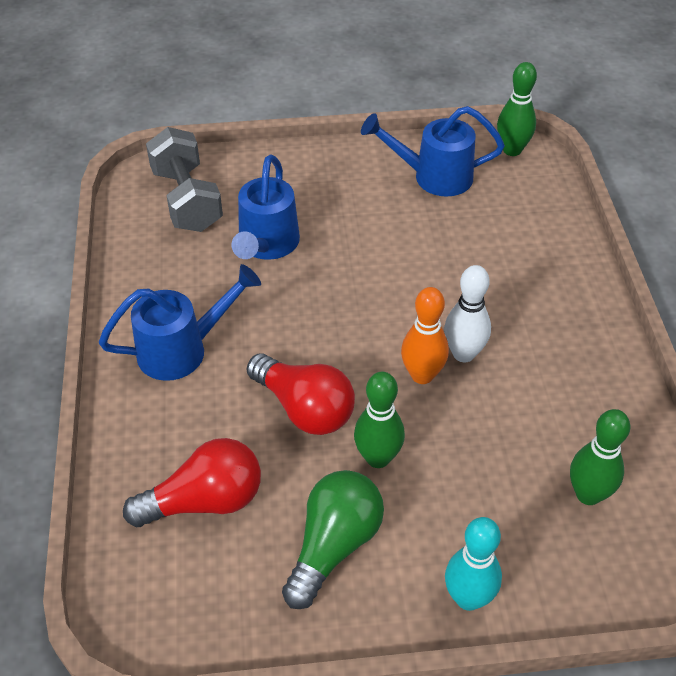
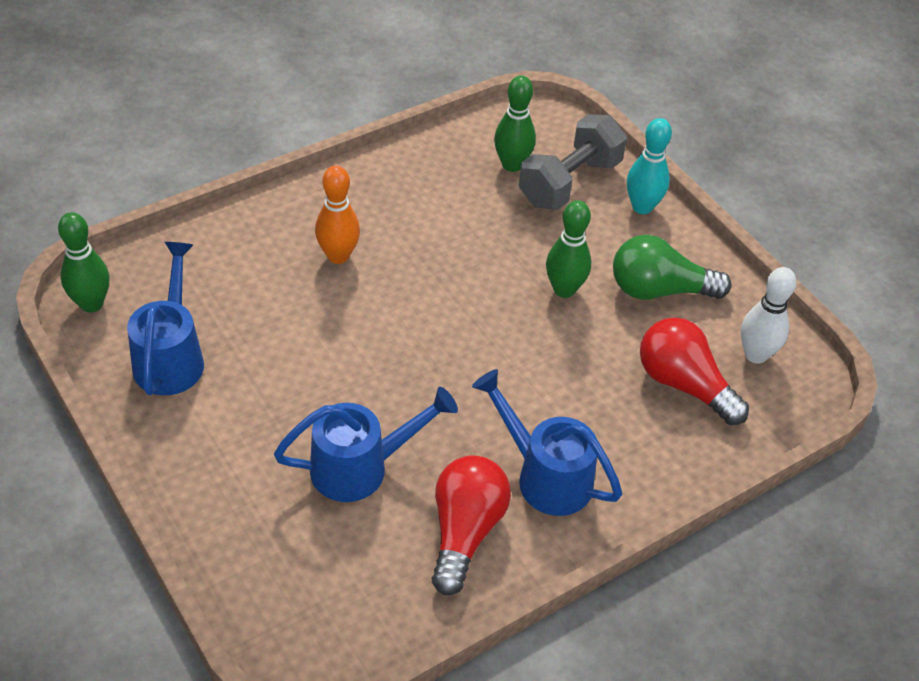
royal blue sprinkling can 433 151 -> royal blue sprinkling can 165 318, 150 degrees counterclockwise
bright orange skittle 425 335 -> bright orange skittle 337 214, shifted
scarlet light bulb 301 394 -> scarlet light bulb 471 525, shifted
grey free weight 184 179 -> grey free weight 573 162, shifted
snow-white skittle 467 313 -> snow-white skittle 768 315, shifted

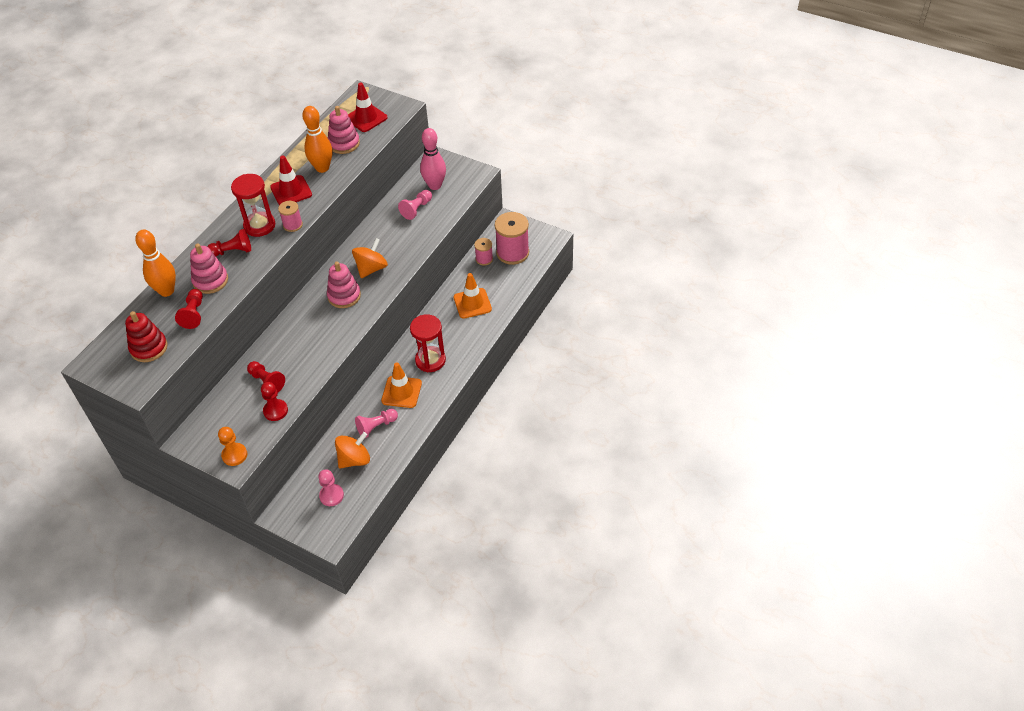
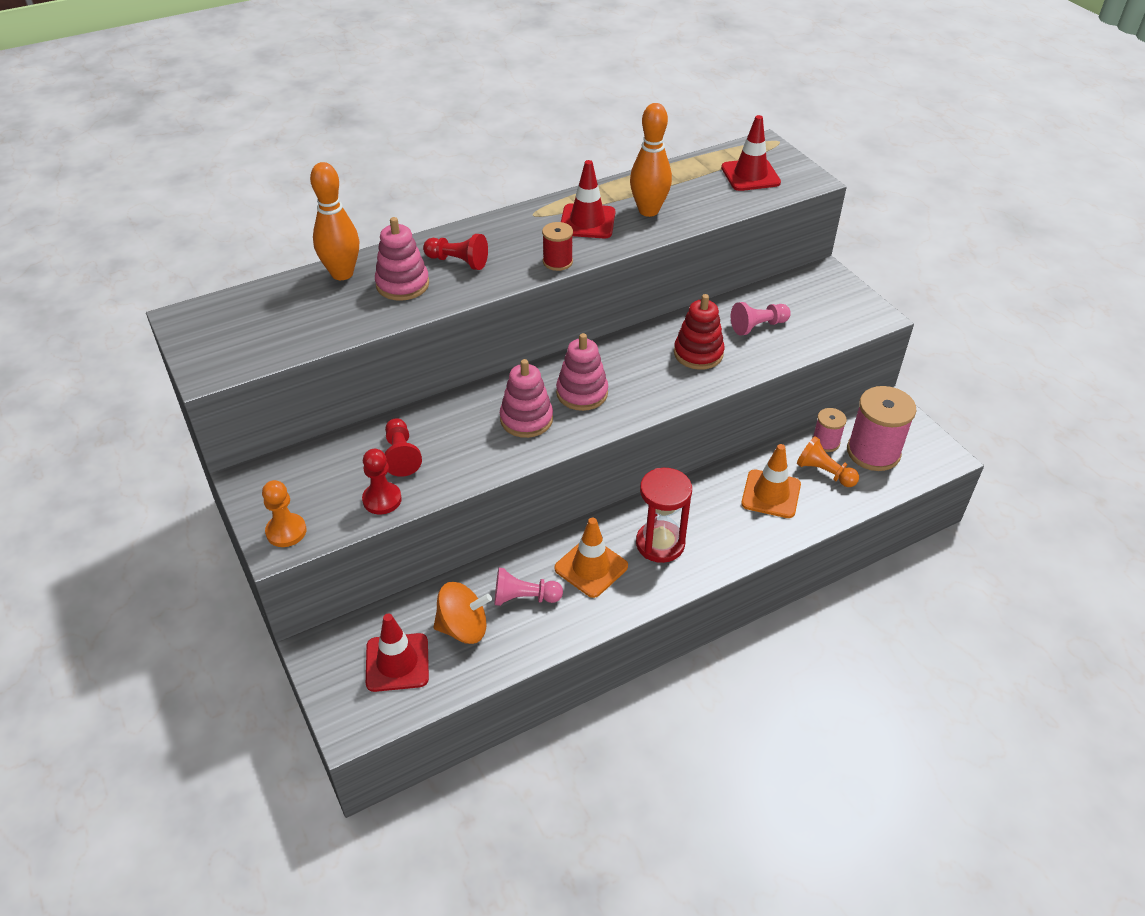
rosy chess pawn 331 487 -> scarlet road cone 397 653
rosy ring stacker 344 130 -> rosy ring stacker 526 398, shifted
rosy reel of thread 290 216 -> scarlet reel of thread 557 246
scarlet ring stacker 146 336 -> scarlet ring stacker 699 332, shifted
none -> bright orange chess pawn 828 461
scarlet chess pawn 189 309 -> none
scarlet sandglass 253 205 -> none
bright orange spinning top 370 258 -> none
rosy skittle 433 159 -> none

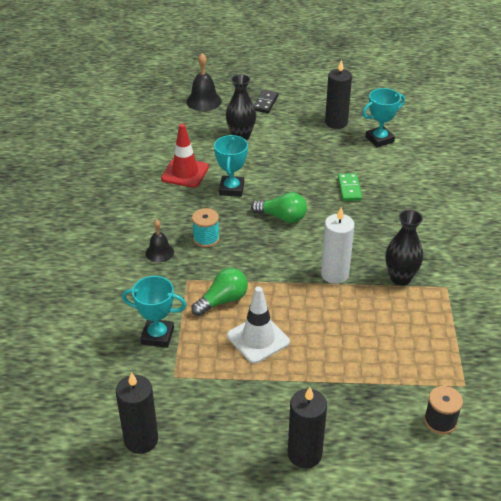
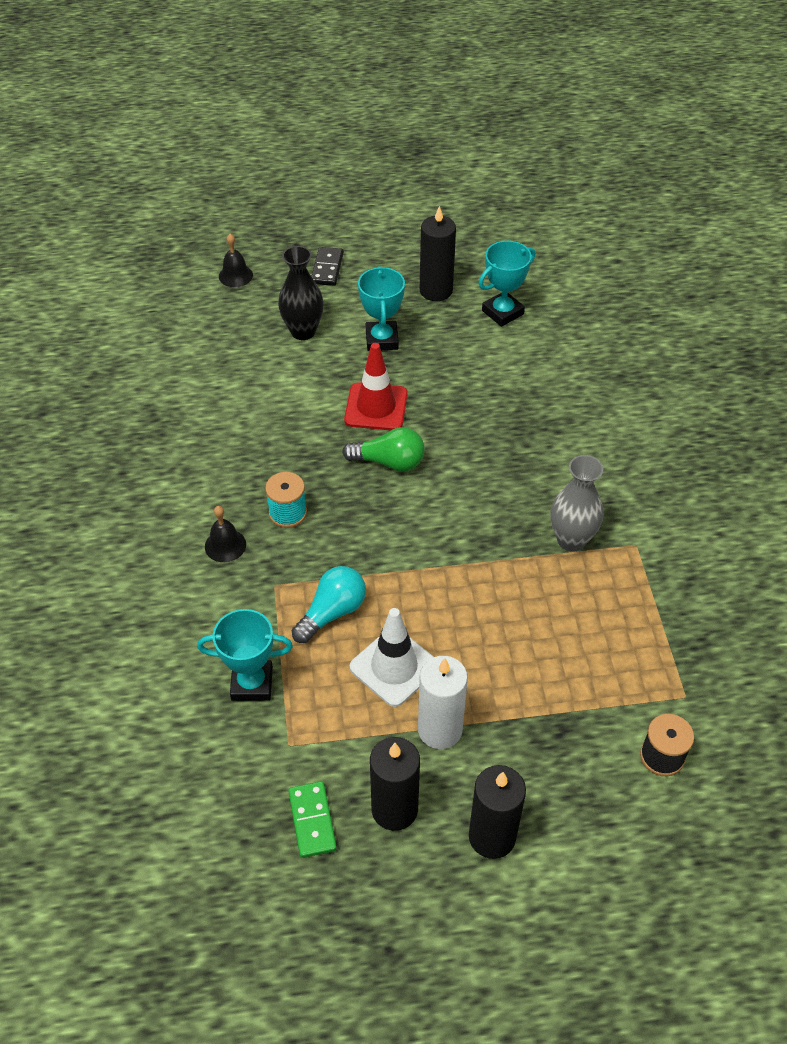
black bell 204 82 -> black bell 236 260, x0.65
emerald domino 350 187 -> emerald domino 312 819, shifted
emerald light bulb 219 292 -> turquoise light bulb 329 604
scarlet road cone 185 156 -> scarlet road cone 376 386, shifted
turquoise trophy 231 166 -> turquoise trophy 381 308, shifted
black wax candle 137 413 -> black wax candle 395 784, shifted
snow-white wax candle 338 245 -> snow-white wax candle 443 702, shifted
black vase 404 248 -> grey vase 577 503

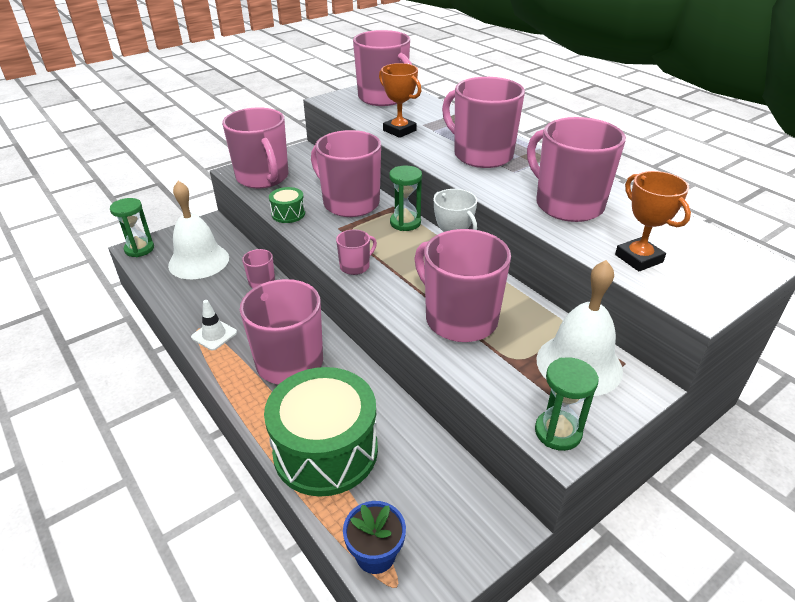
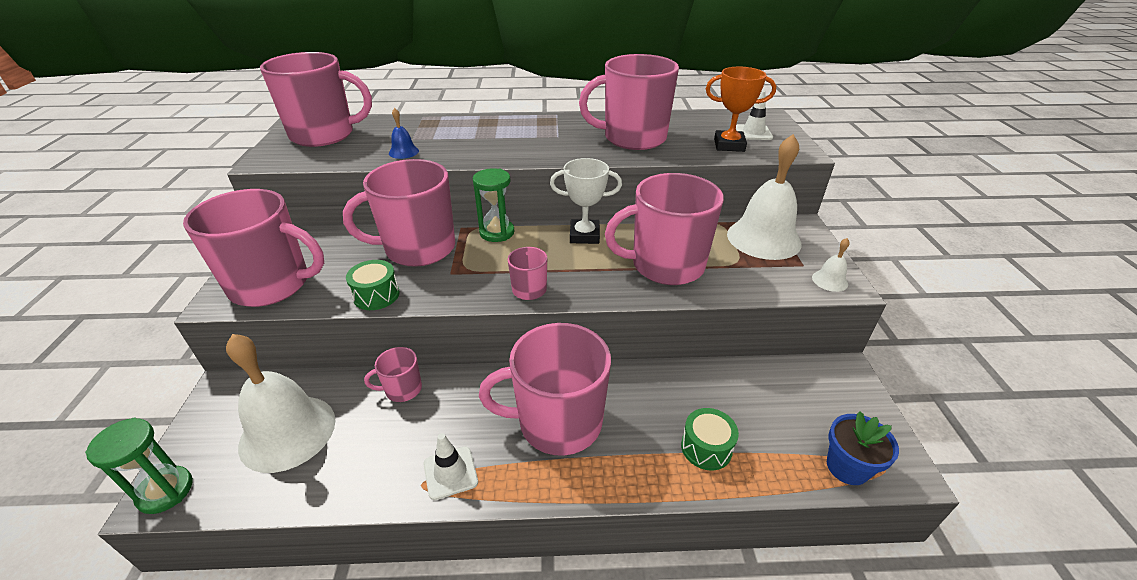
bright orange trophy 400 100 -> royal blue bell 404 133
emerald snare drum 321 432 -> emerald snare drum 710 439, x0.44
none -> snow-white road cone 754 115
emerald sandglass 567 404 -> snow-white bell 831 265
rosy tea mug 483 122 -> none

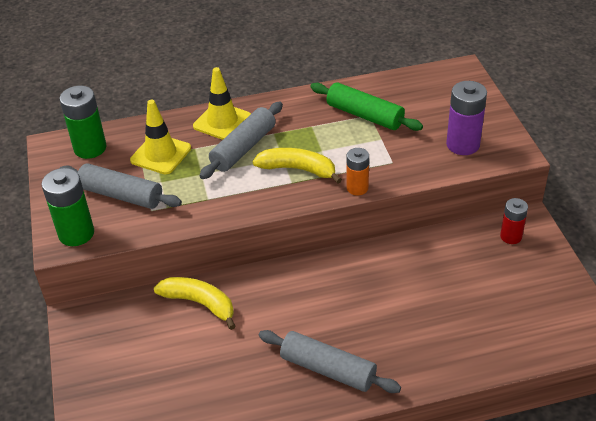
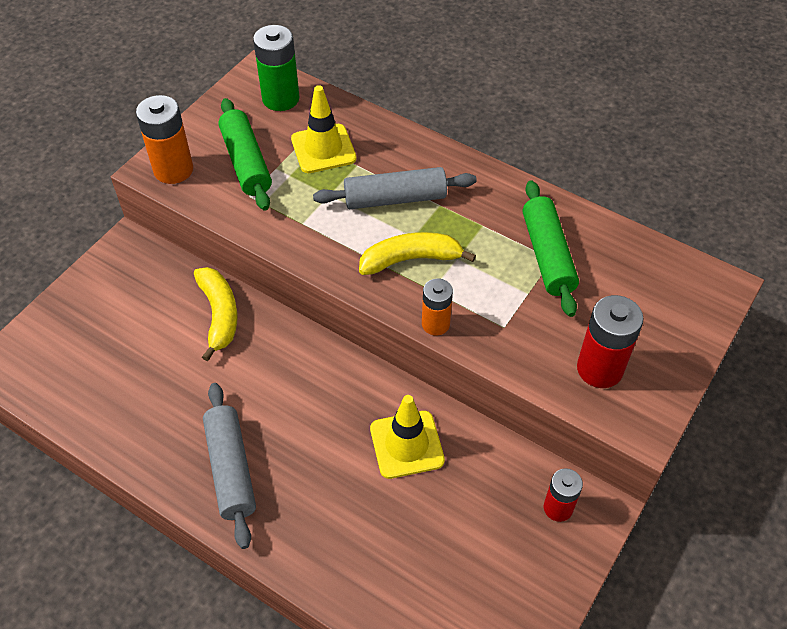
emerald battery 68 207 -> bright orange battery 164 139
grey dough roller 121 186 -> emerald dough roller 245 154
yellow banana 297 165 -> yellow banana 417 253, 75 degrees counterclockwise
yellow road cone 222 103 -> yellow road cone 407 437, shifted
purple battery 466 118 -> scarlet battery 610 341

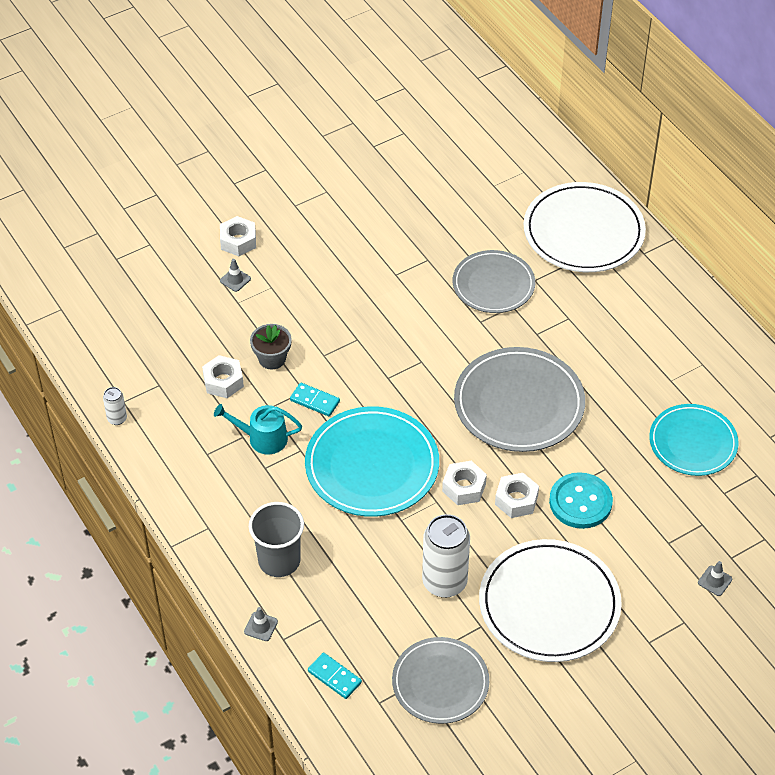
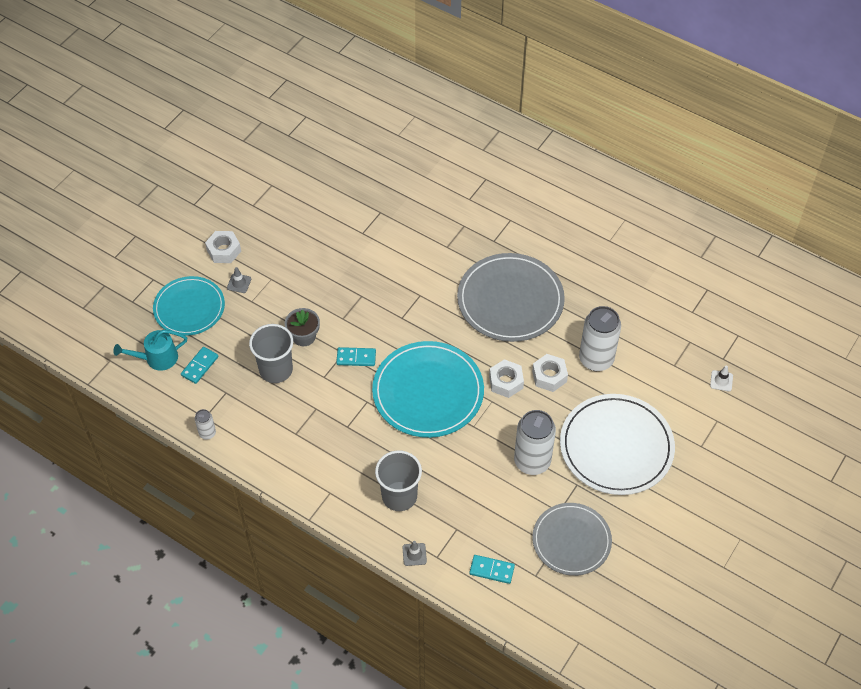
turquoise sprinkling can 258 429 -> turquoise sprinkling can 150 350, shifted
turquoise flat dish 694 440 -> turquoise flat dish 189 306, shifted
none -> turquoise domino 200 365
snow-white hex nut 223 376 -> grey cup 271 353
turquoise button 581 500 -> snow-white soda can 600 338
grey road cone 715 578 -> snow-white road cone 721 378
grey flat dish 494 281 -> none
snow-white flat dish 585 227 -> none

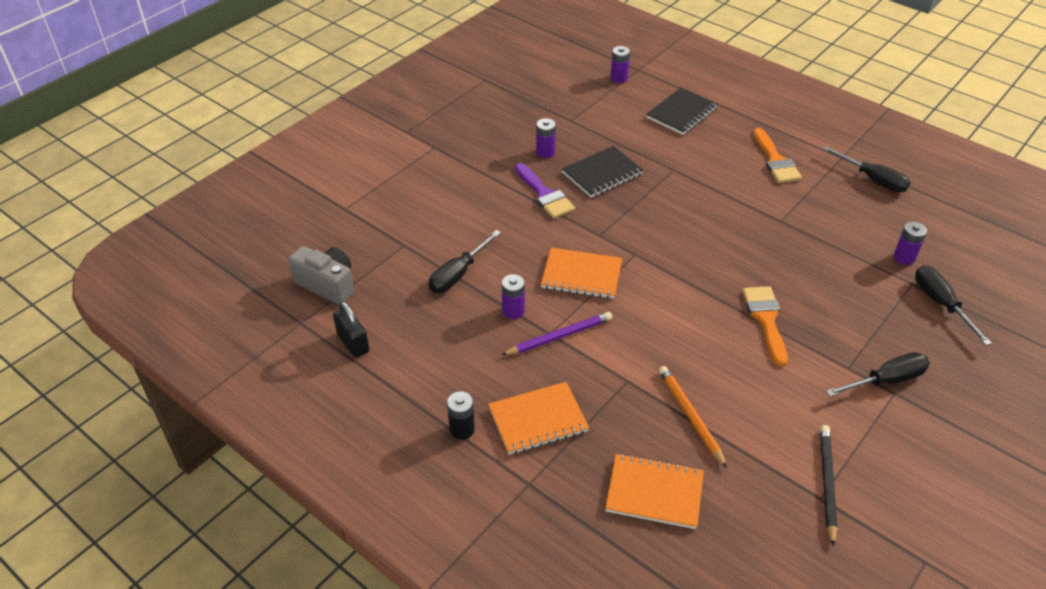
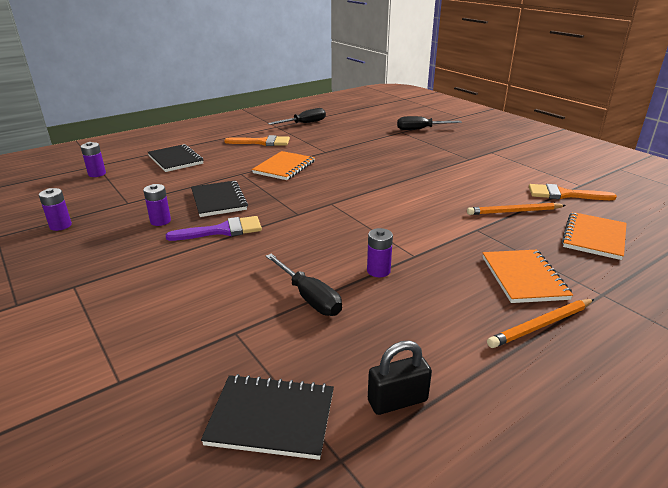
purple battery 910 243 -> purple battery 55 209, shifted
grey compact camera 321 275 -> black notepad 267 417
bright orange notepad 581 273 -> bright orange notepad 283 165, shifted
black battery 461 416 -> bright orange pencil 540 323
bright orange brush 765 326 -> bright orange brush 573 192, shifted
purple pencil 557 333 -> none
black pencil 829 486 -> none
black hand screwdriver 878 374 -> none

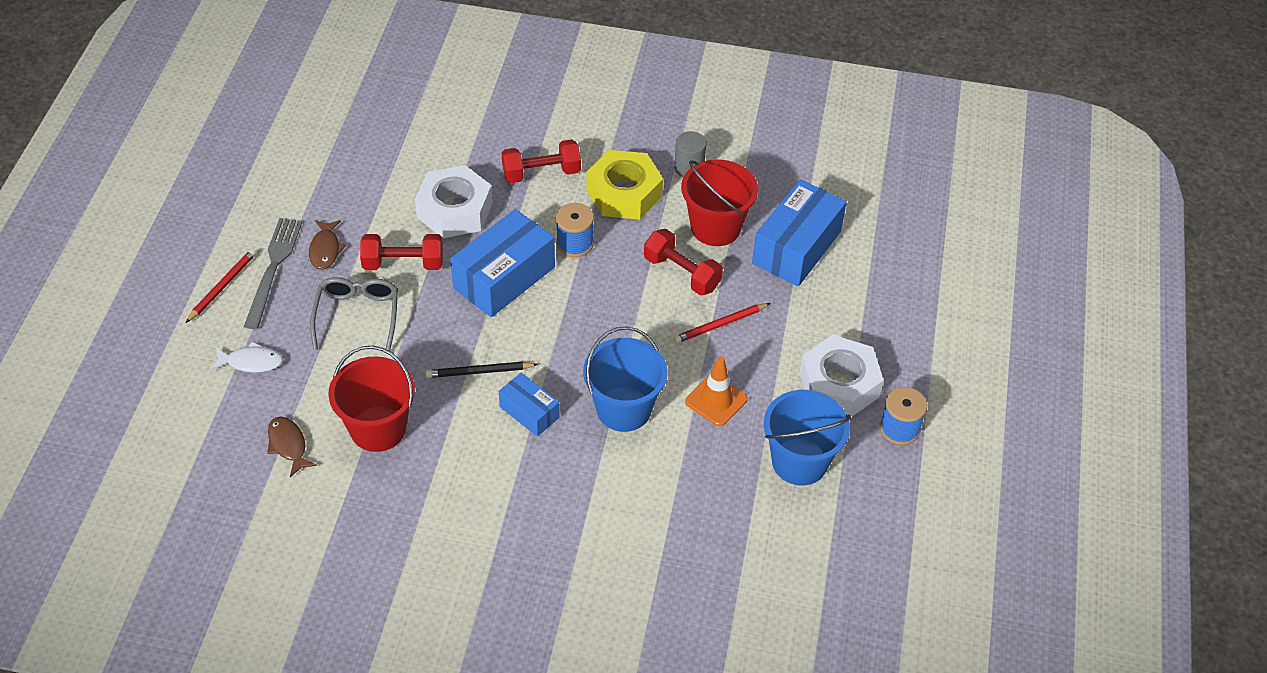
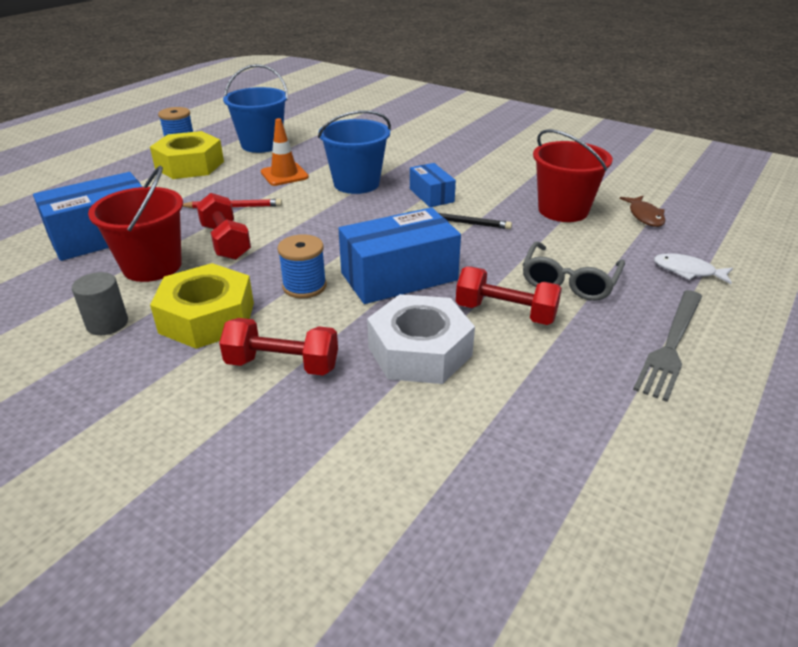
snow-white hex nut 841 376 -> yellow hex nut 187 155
scarlet pencil 221 286 -> none
brown toy fish 327 245 -> none

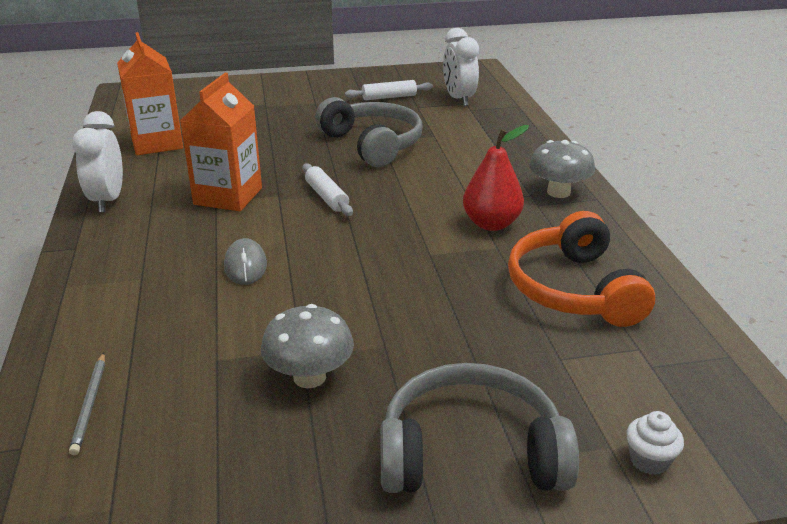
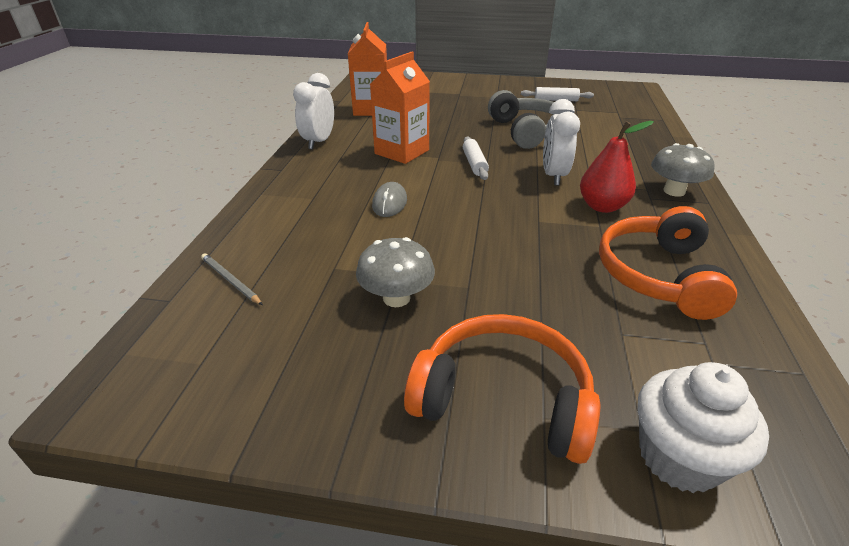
grey pencil 87 404 -> grey pencil 232 279, 120 degrees clockwise
grey over-ear headphones 479 428 -> bright orange over-ear headphones 502 389
snow-white bedside clock 461 67 -> snow-white bedside clock 561 142, shifted
snow-white fairy cake 655 443 -> snow-white fairy cake 703 427, x1.98

